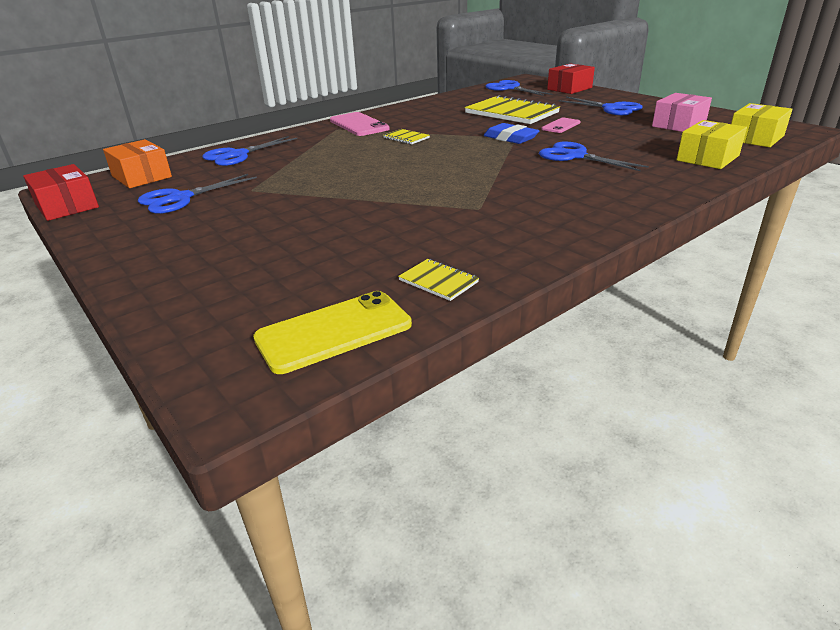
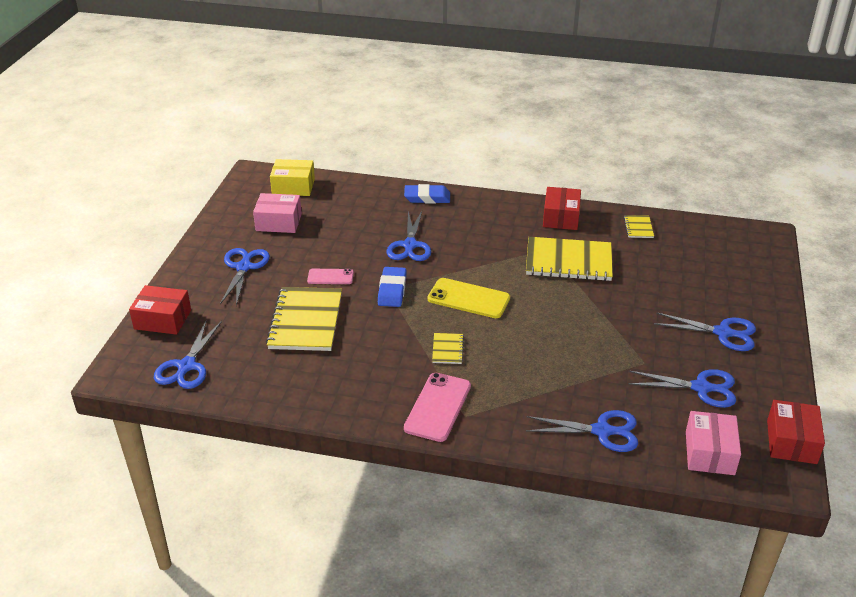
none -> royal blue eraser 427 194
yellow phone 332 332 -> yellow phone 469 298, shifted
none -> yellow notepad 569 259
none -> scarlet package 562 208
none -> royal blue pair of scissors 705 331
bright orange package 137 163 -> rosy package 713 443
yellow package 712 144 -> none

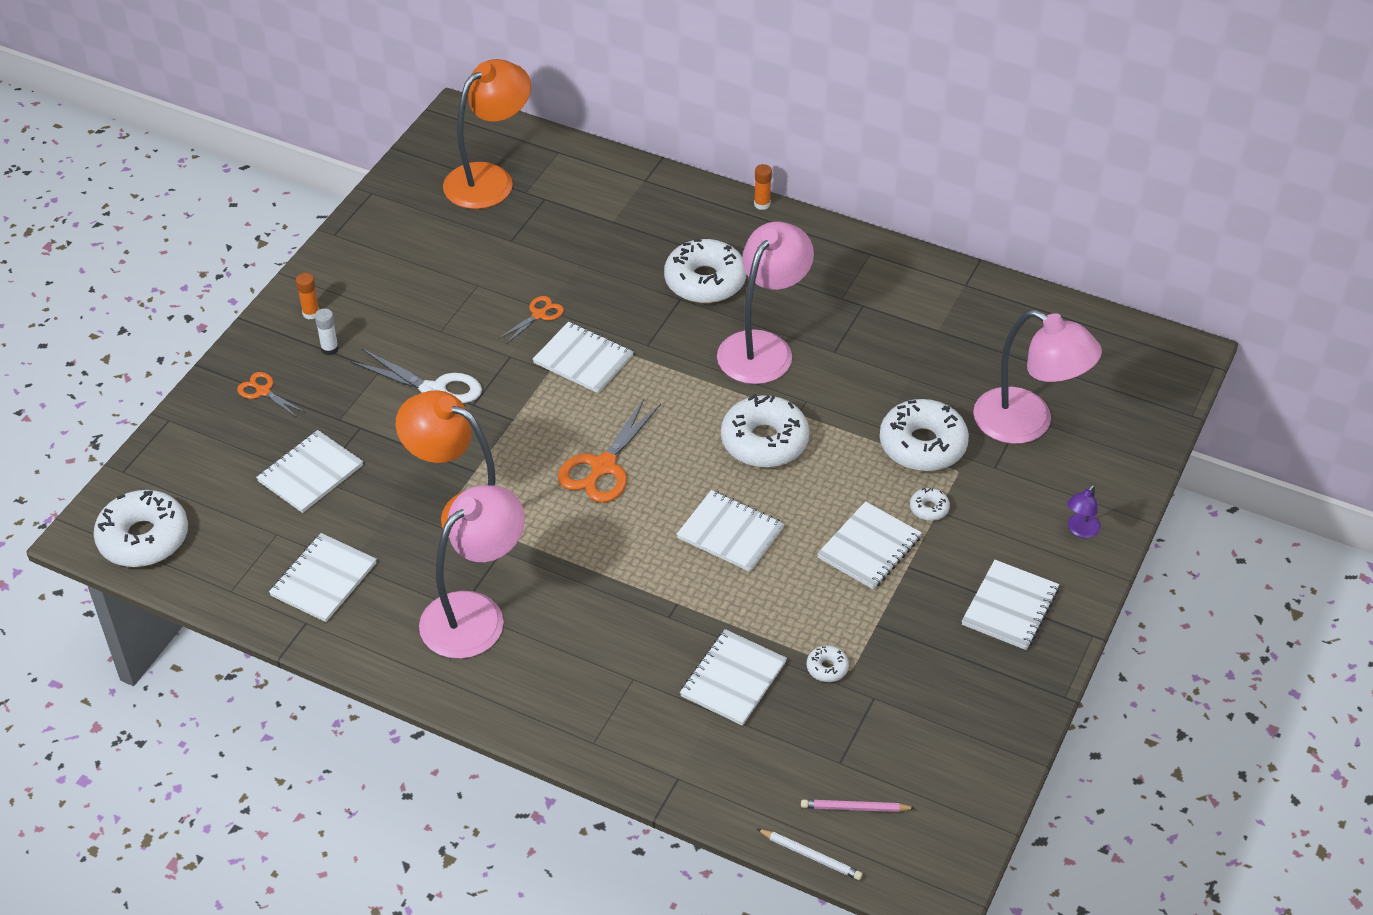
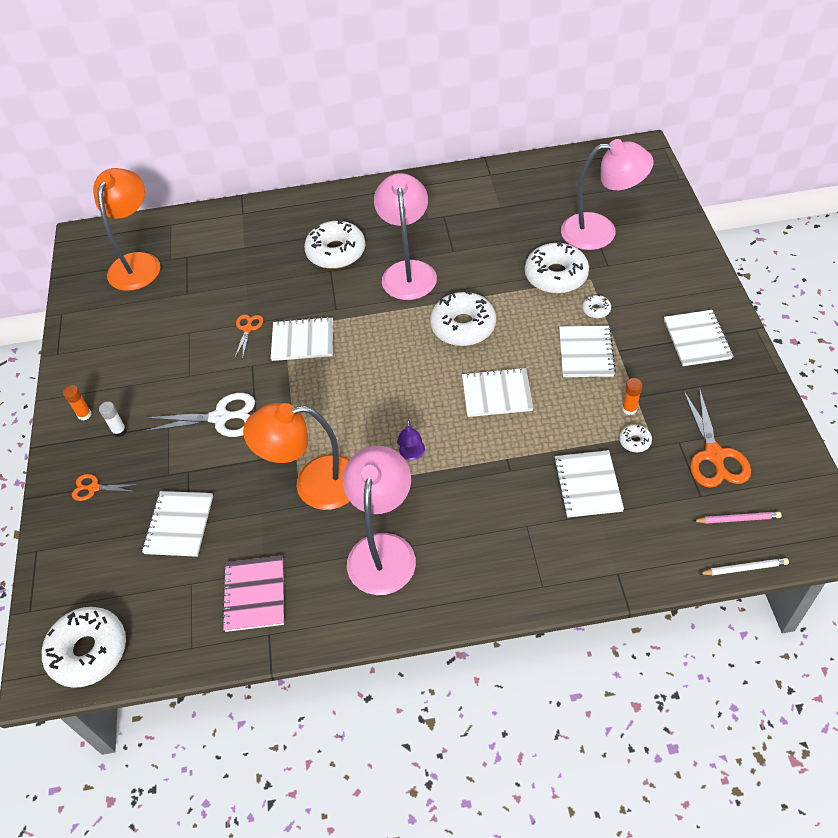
snow-white notepad 323 577 -> rosy notepad 253 593
purple lamp 1084 511 -> purple lamp 411 440, shifted
bright orange glue stick 763 187 -> bright orange glue stick 632 396, shifted
bright orange pair of scissors 609 451 -> bright orange pair of scissors 717 437, shifted
rosy pencil 858 805 -> rosy pencil 737 518, 150 degrees counterclockwise

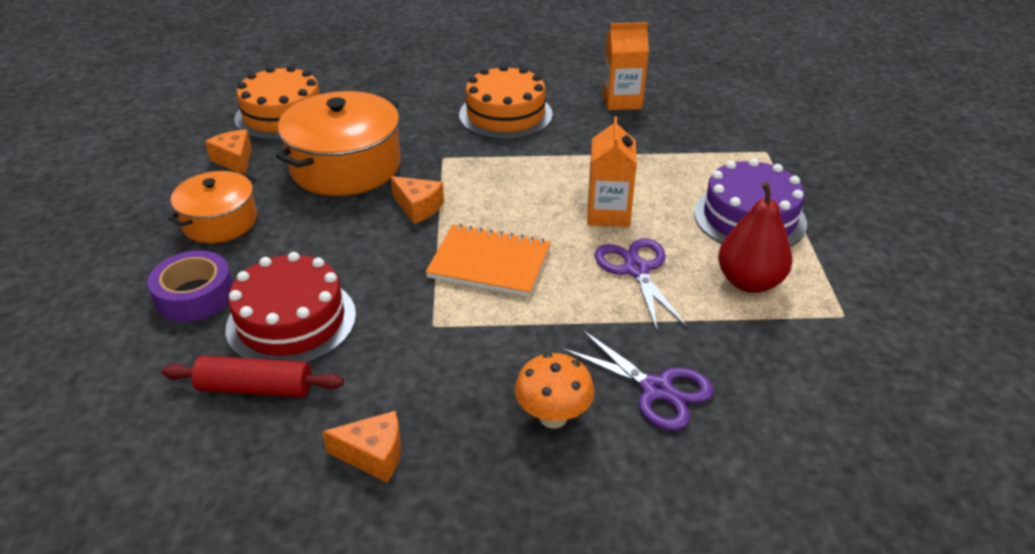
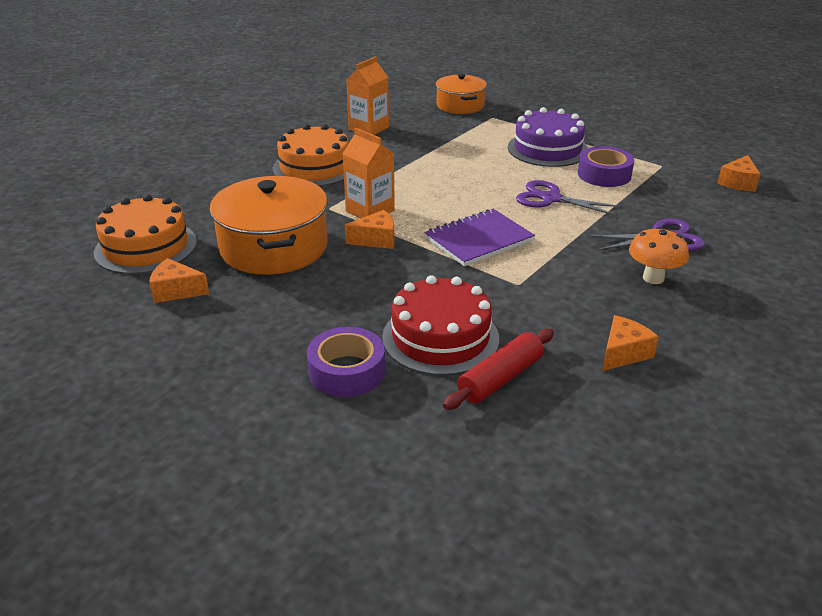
bright orange milk carton 612 171 -> bright orange milk carton 369 173, shifted
bright orange notepad 488 260 -> purple notepad 479 237
bright orange cooking pot 212 207 -> bright orange cooking pot 461 94, shifted
scarlet toy pear 755 237 -> purple sticky tape 606 166
none -> bright orange piece of cheese 739 173

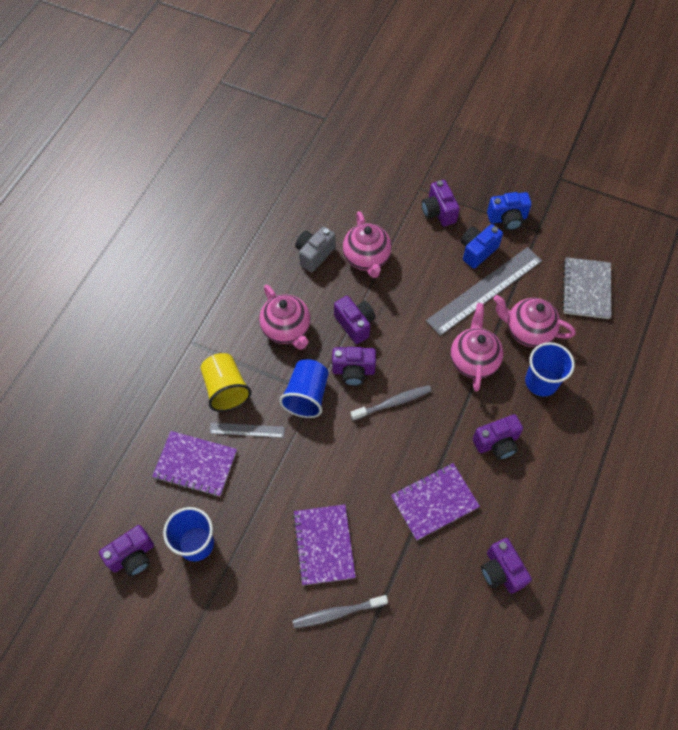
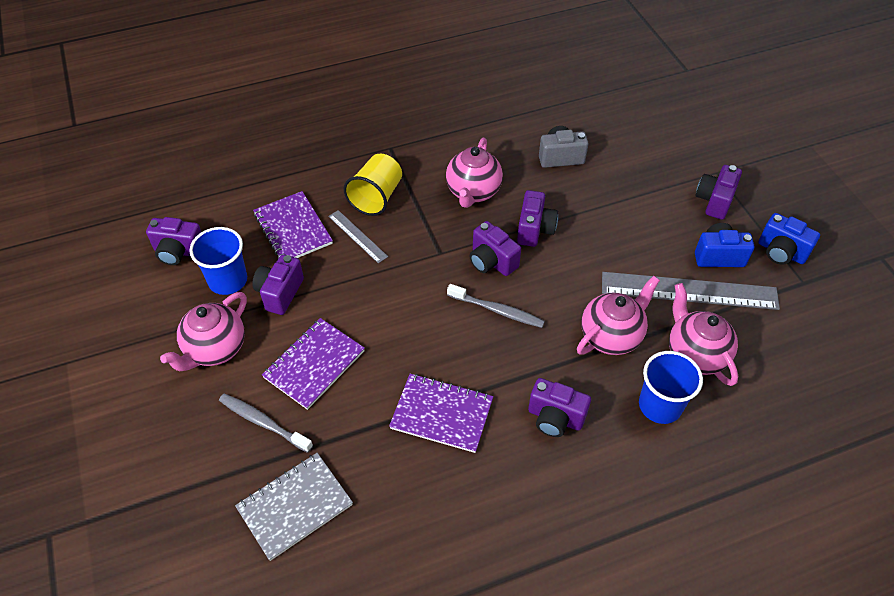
rosy tea pot 367 244 -> rosy tea pot 203 332, shifted
grey notepad 586 288 -> grey notepad 294 507, shifted
purple compact camera 506 566 -> purple compact camera 278 284, shifted
royal blue cup 304 388 -> none

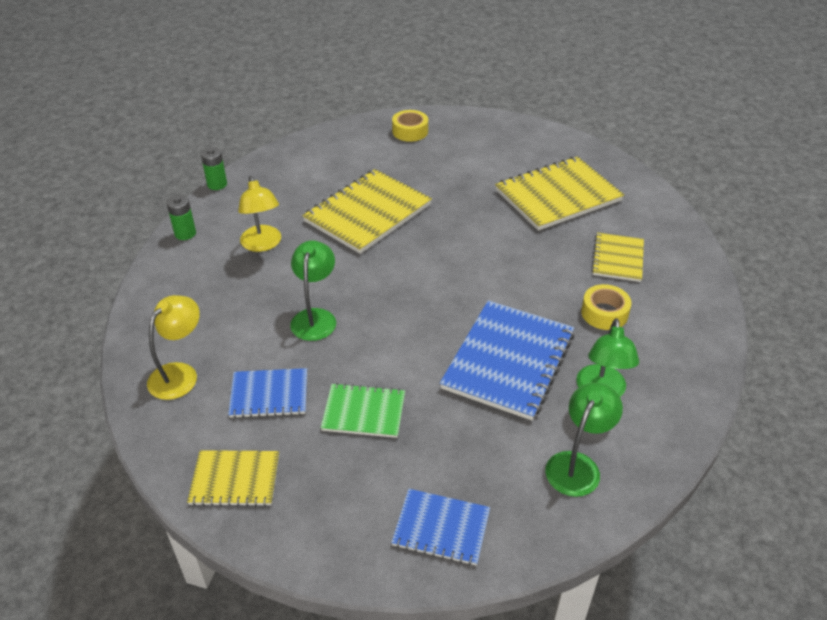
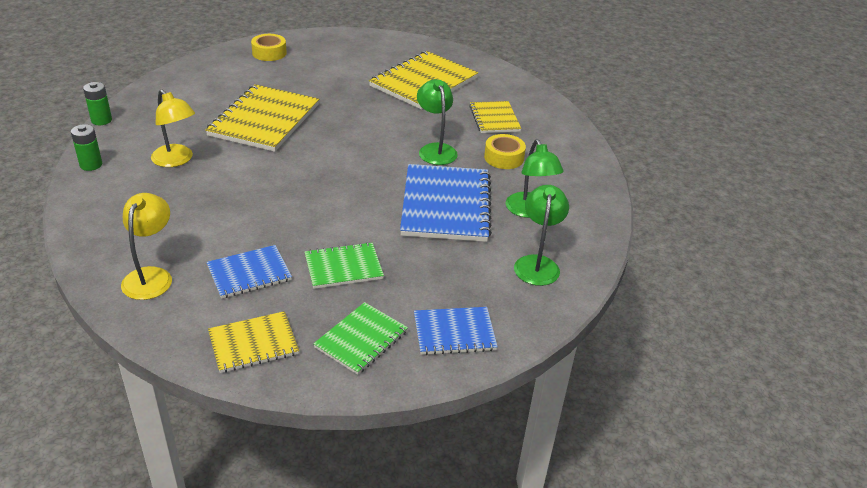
none -> emerald notepad 360 338
emerald lamp 313 290 -> emerald lamp 437 122, shifted

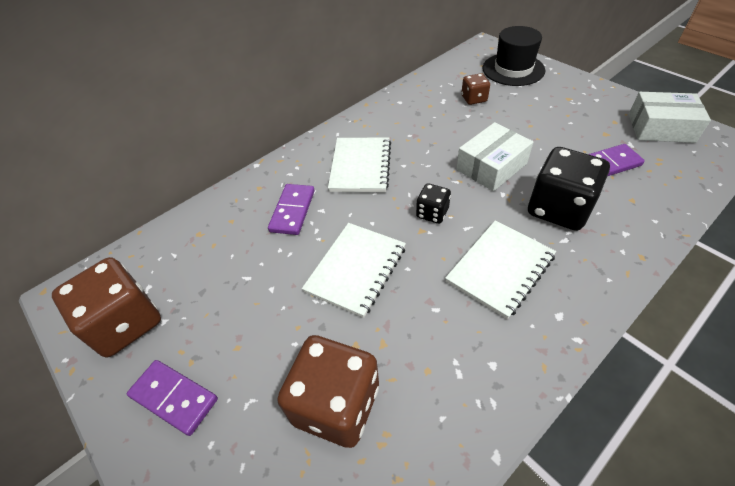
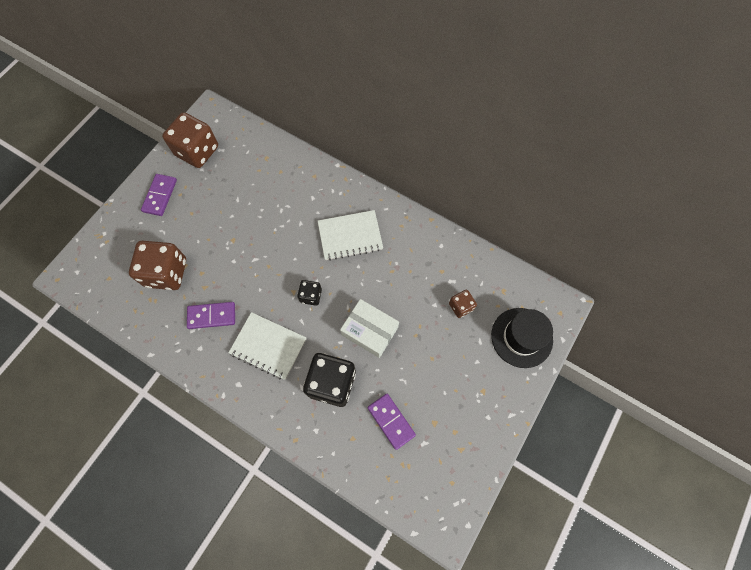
purple domino 291 209 -> purple domino 211 315, shifted
snow-white notepad 354 270 -> none
snow-white package 670 117 -> none

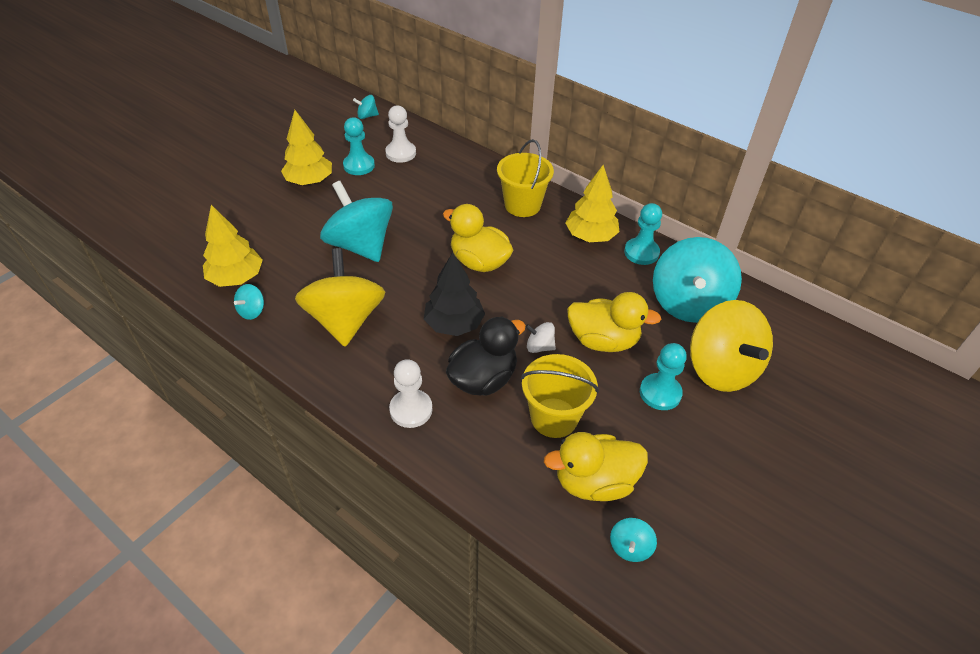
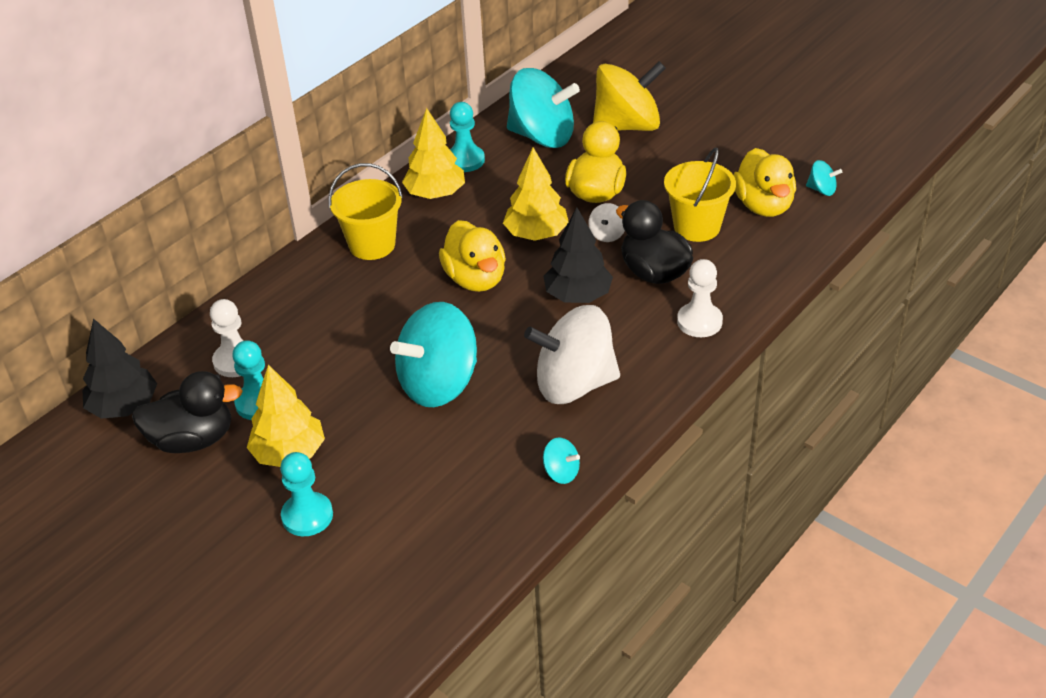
turquoise spinning top 366 107 -> black fir tree 120 368
none -> black rubber duck 187 412
turquoise chess pawn 663 376 -> turquoise chess pawn 306 494, shifted
yellow rubber duck 478 238 -> yellow rubber duck 472 256, 60 degrees counterclockwise
yellow fir tree 233 246 -> yellow fir tree 536 194, shifted
yellow spinning top 340 297 -> snow-white spinning top 572 354

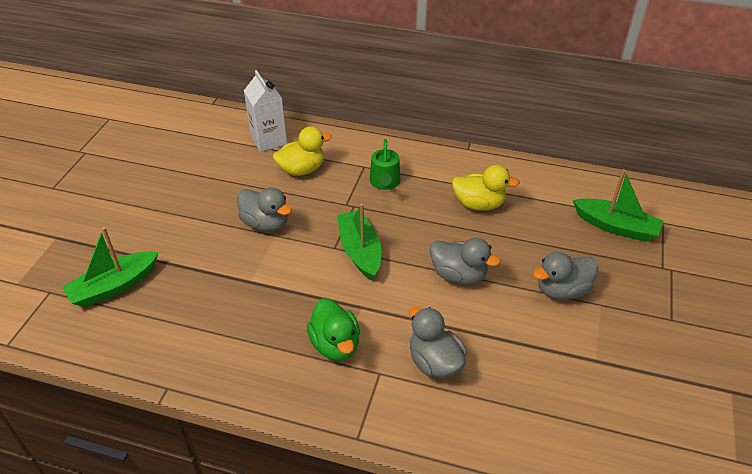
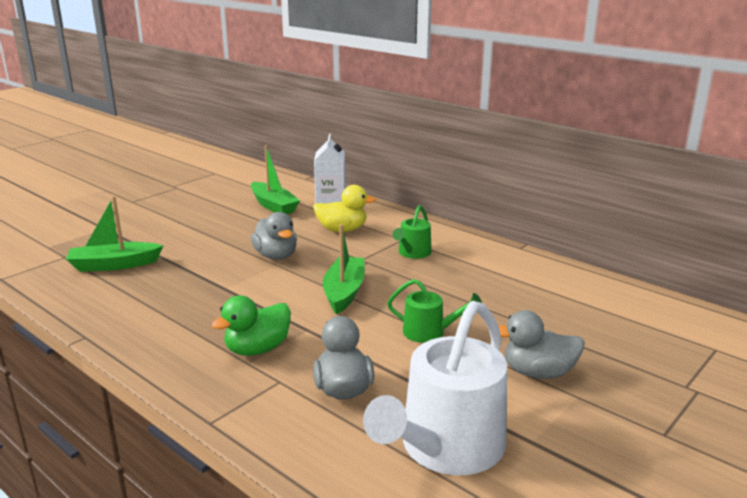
emerald rubber duck 333 329 -> emerald rubber duck 251 325, 45 degrees clockwise
emerald toy boat 618 205 -> emerald toy boat 275 179, shifted
none -> snow-white sprinkling can 435 388
grey rubber duck 465 261 -> emerald sprinkling can 434 311
yellow rubber duck 486 188 -> none

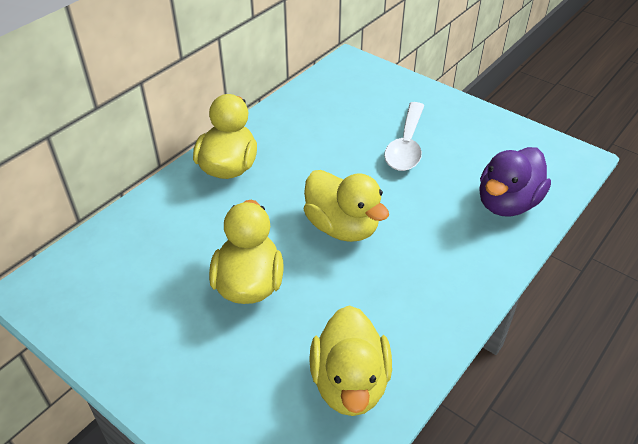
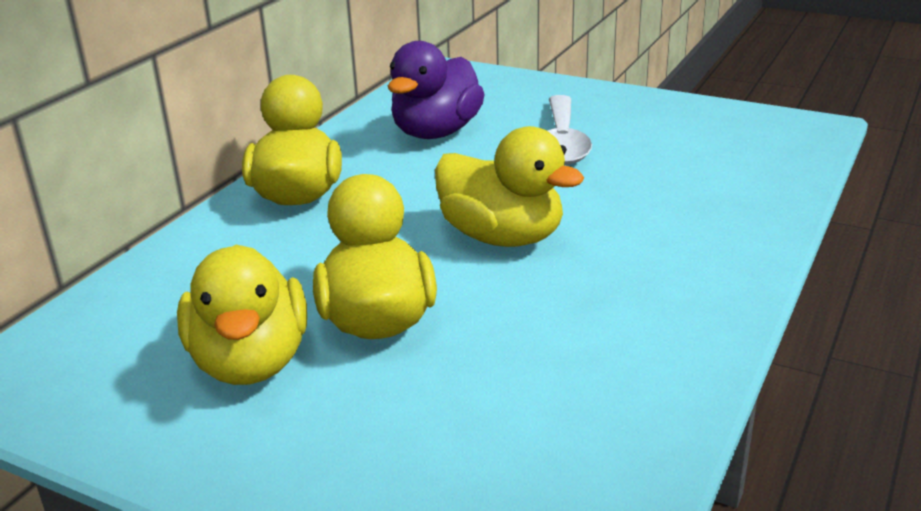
yellow rubber duck 350 360 -> yellow rubber duck 242 315, shifted
purple rubber duck 515 182 -> purple rubber duck 436 90, shifted

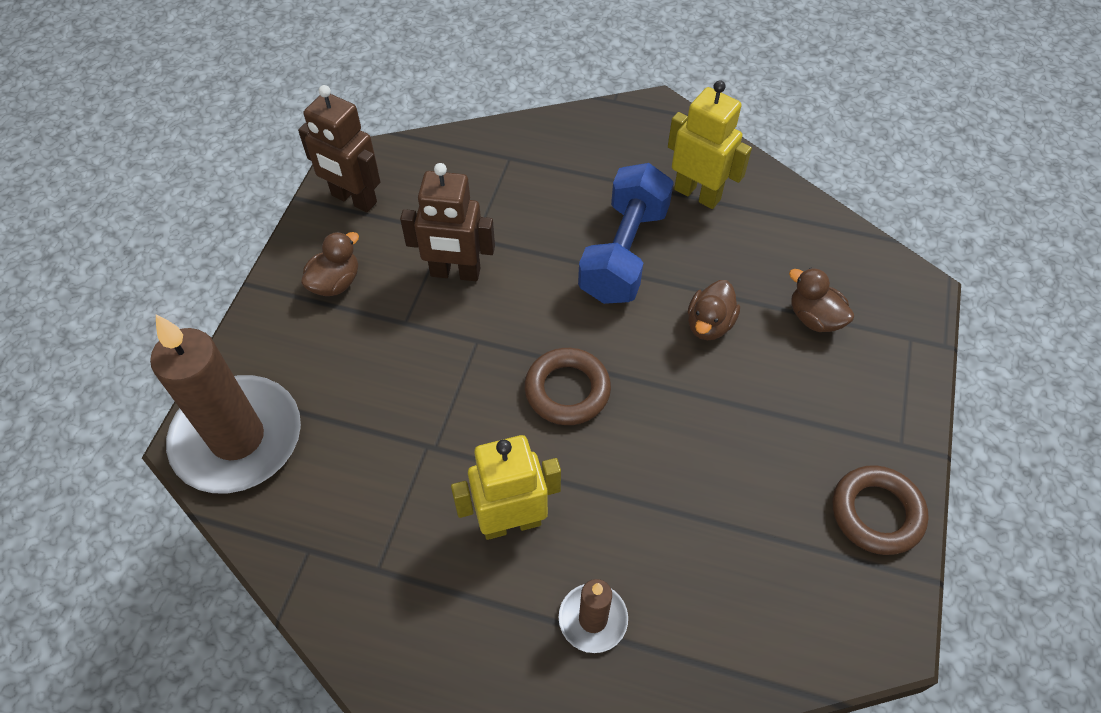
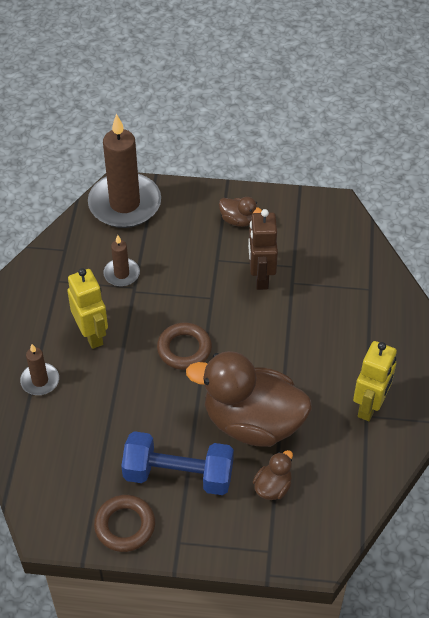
none -> brown wax candle 121 261
royal blue free weight 626 233 -> royal blue free weight 177 463, shifted
brown rubber duck 714 310 -> brown rubber duck 249 399, x2.35
brown robot figure 339 148 -> none

